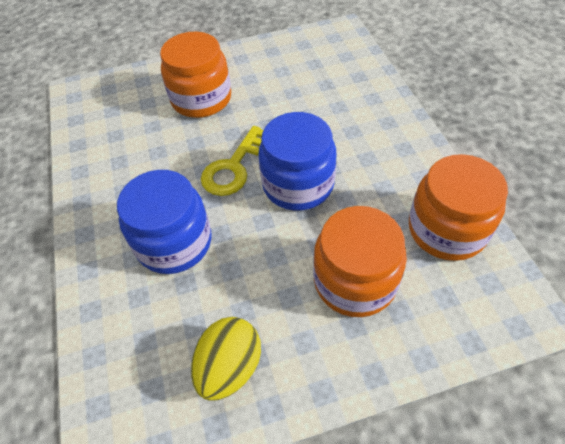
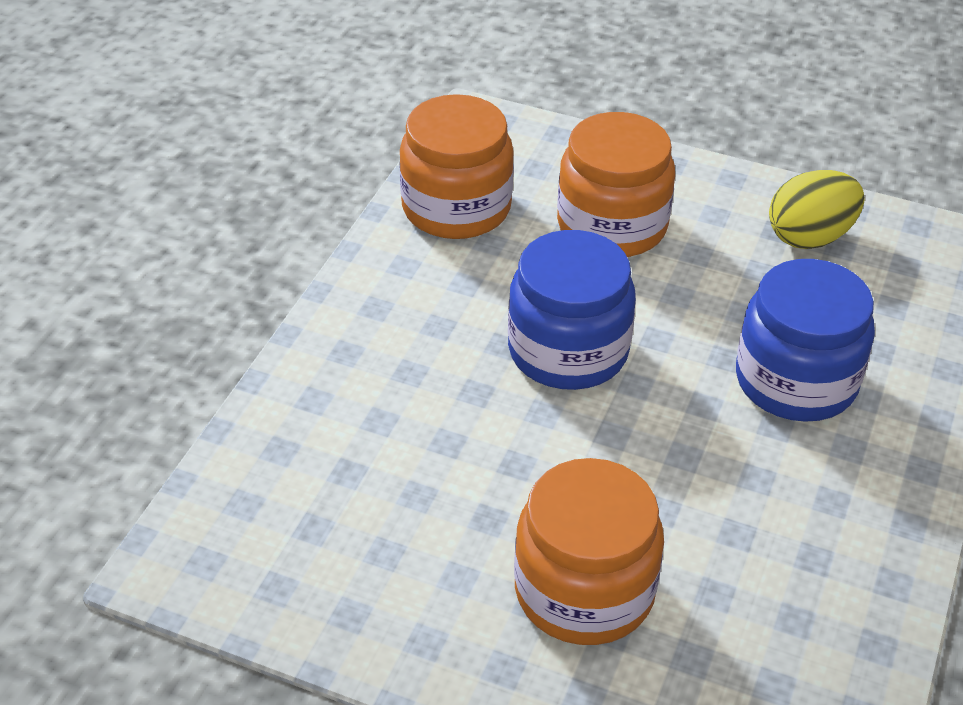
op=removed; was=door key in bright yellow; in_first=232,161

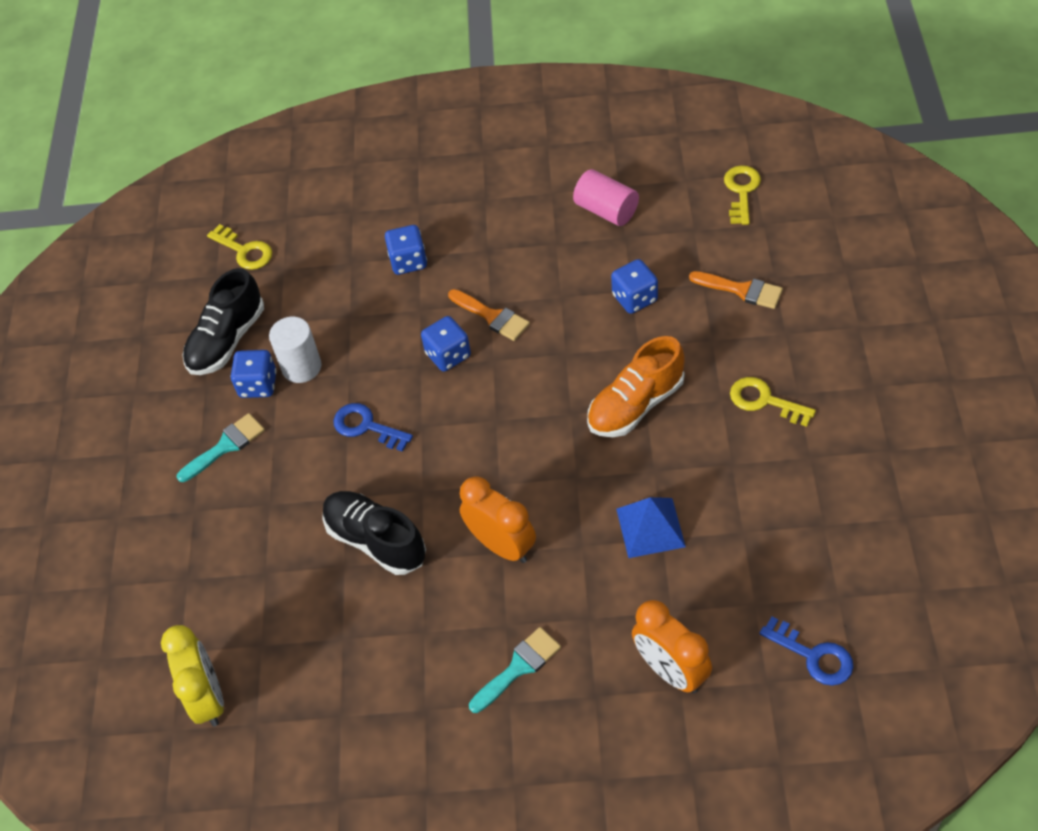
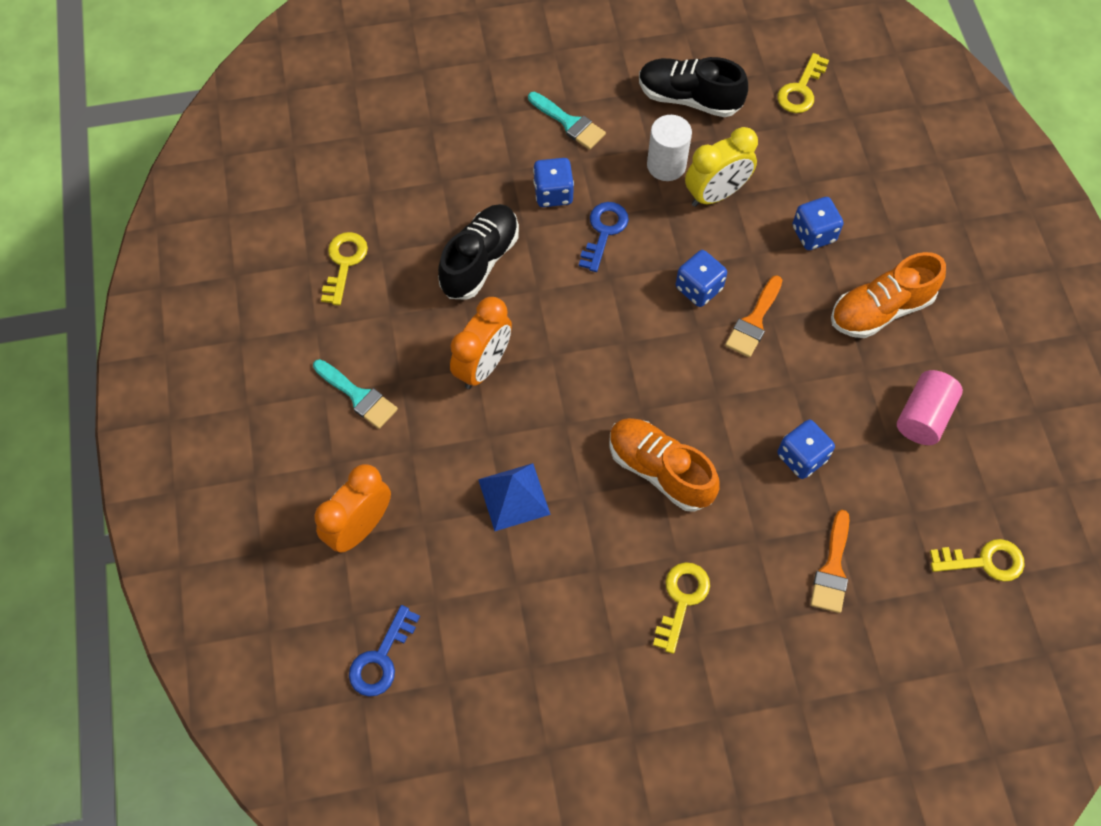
op=moved; was=bedside clock in bright yellow; in_first=192,676; in_second=721,167
op=moved; was=dice in royal blue; in_first=254,374; in_second=553,182
op=added; now=door key in bright yellow; in_second=344,269
op=added; now=shoe in orange; in_second=888,295

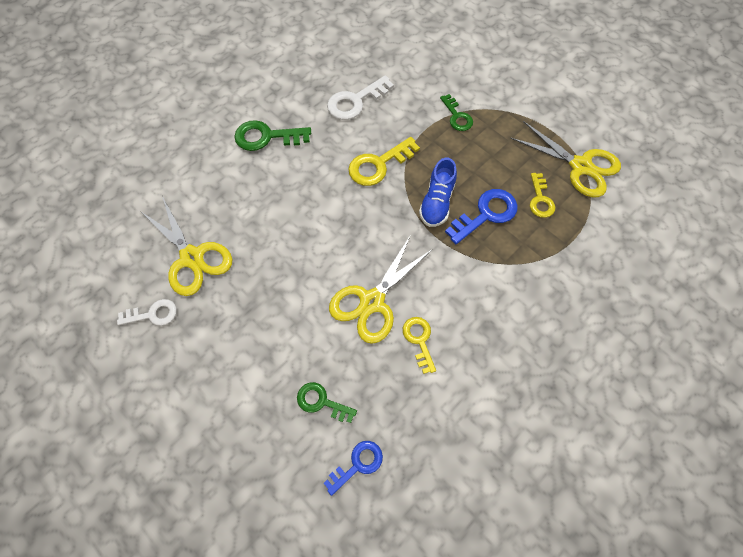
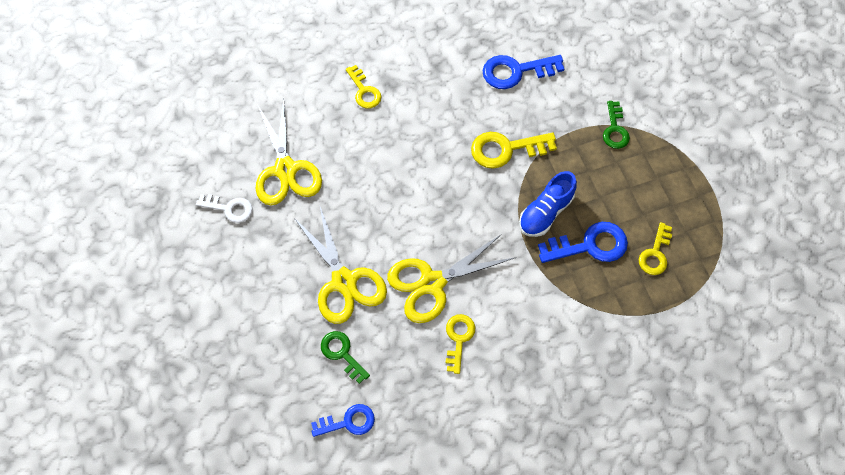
op=removed; was=door key in emerald; in_first=272,135
op=recoloured; was=door key in pure white; now=door key in royal blue; in_first=360,97; in_second=523,72
op=moved; was=scissors in bright yellow; in_first=565,159; in_second=340,265
op=added; now=door key in bright yellow; in_second=364,87

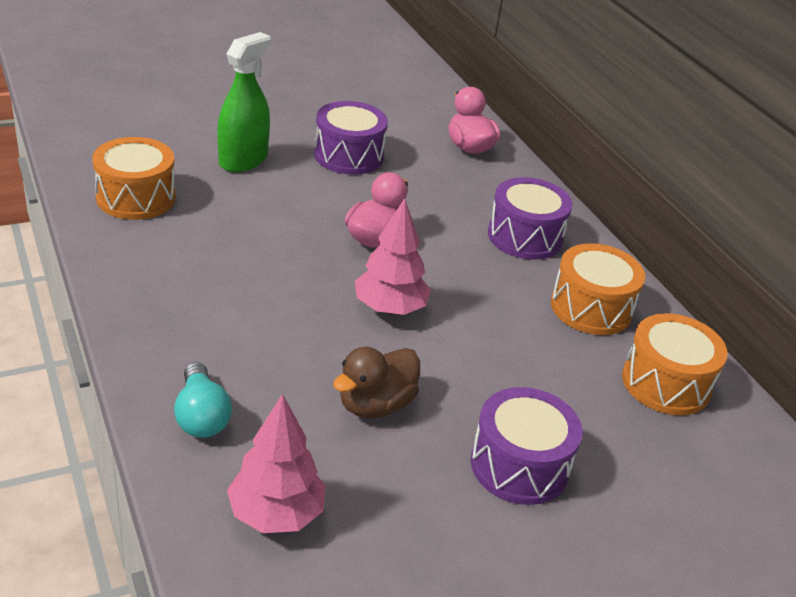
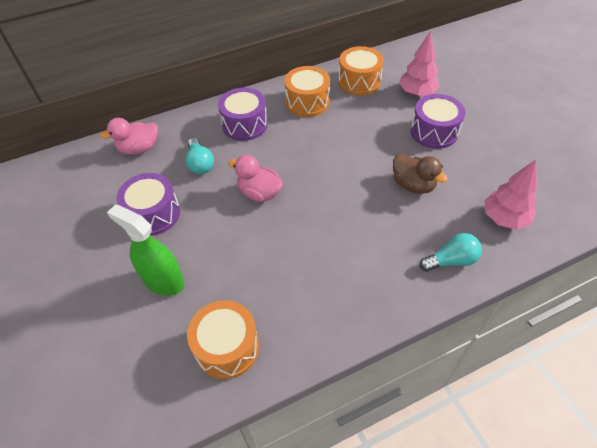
op=moved; was=toy tree in pink; in_first=393,256; in_second=419,63
op=added; now=lightbulb in teal; in_second=199,156

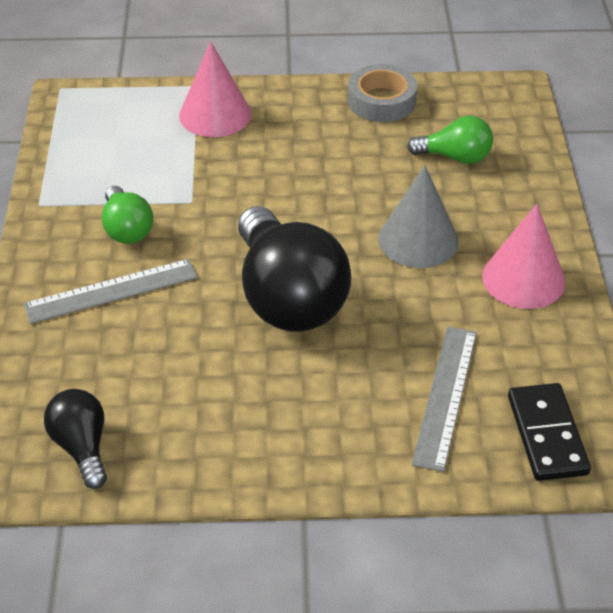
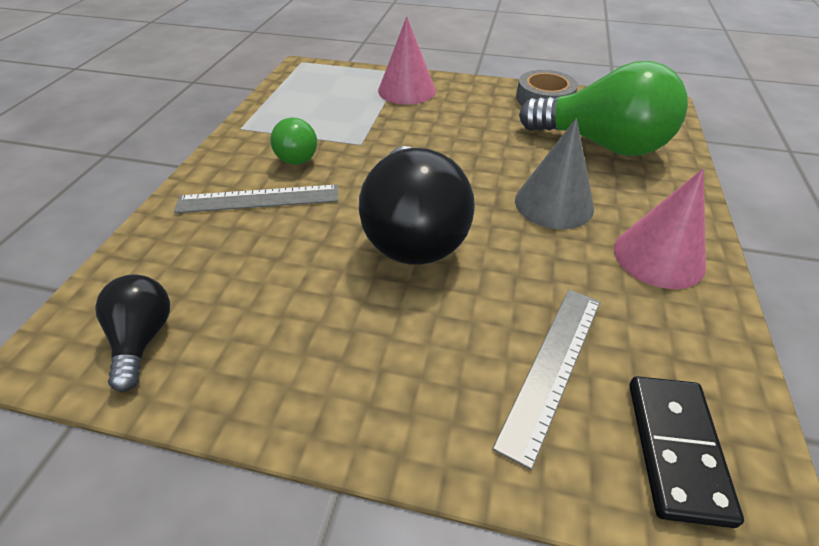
op=resized; was=lightbulb in emerald; in_first=450,140; in_second=603,108; ratio=1.97

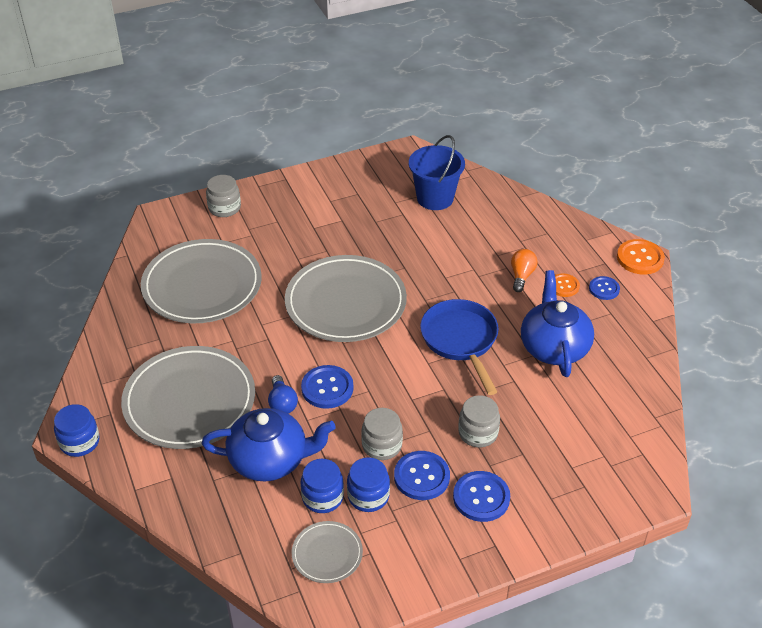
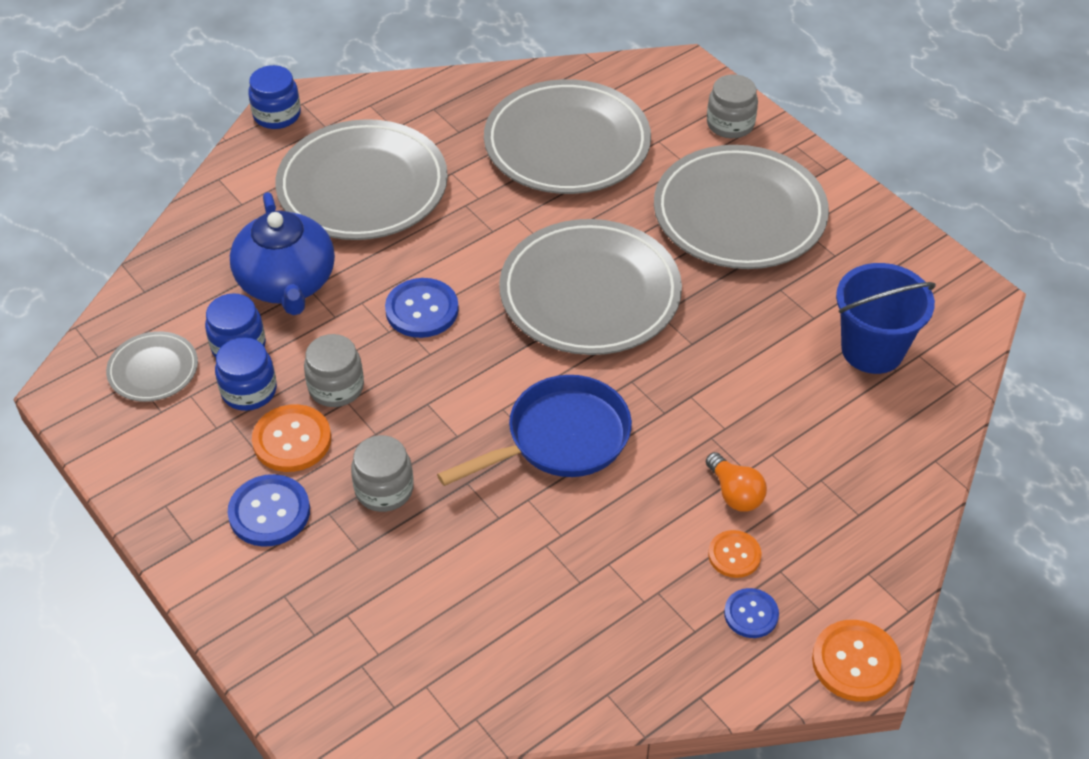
op=removed; was=lightbulb in royal blue; in_first=283,394
op=recoloured; was=sewing button in royal blue; now=sewing button in orange; in_first=422,475; in_second=291,438
op=turned; was=lightbulb in orange; in_first=524,270; in_second=736,482; clockwise=60
op=removed; was=teapot in royal blue; in_first=557,323
op=added; now=flat dish in grey; in_second=741,207

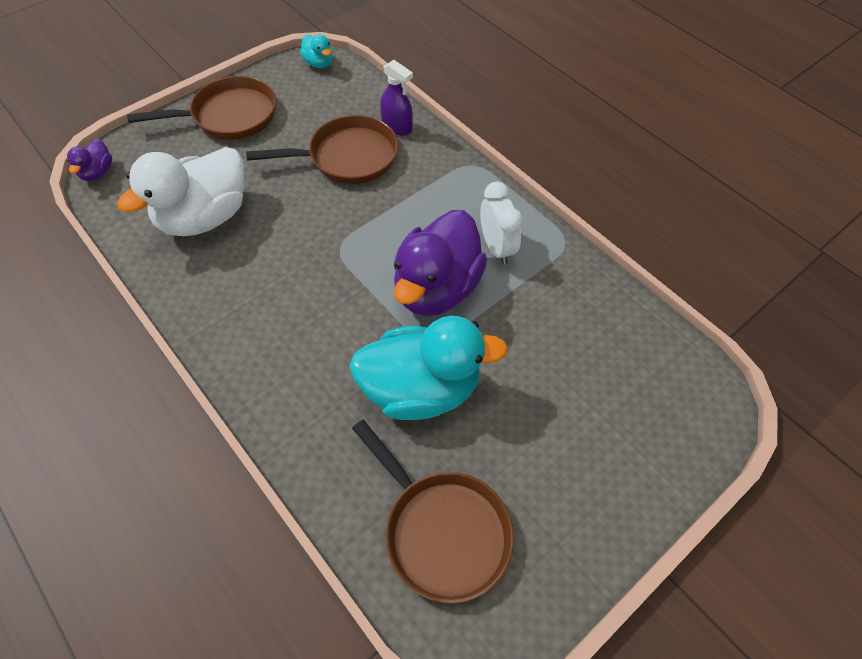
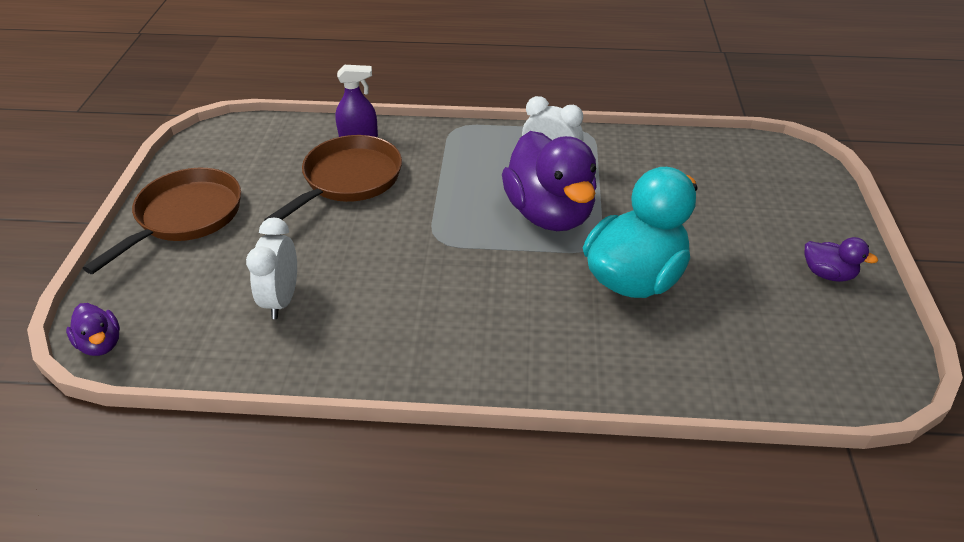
op=replaced; was=rubber duck in pure white; now=bedside clock in pure white; in_first=180,191; in_second=271,268
op=removed; was=rubber duck in teal; in_first=316,51
op=removed; was=skillet in dark brown; in_first=433,511
op=added; now=rubber duck in royal purple; in_second=841,259

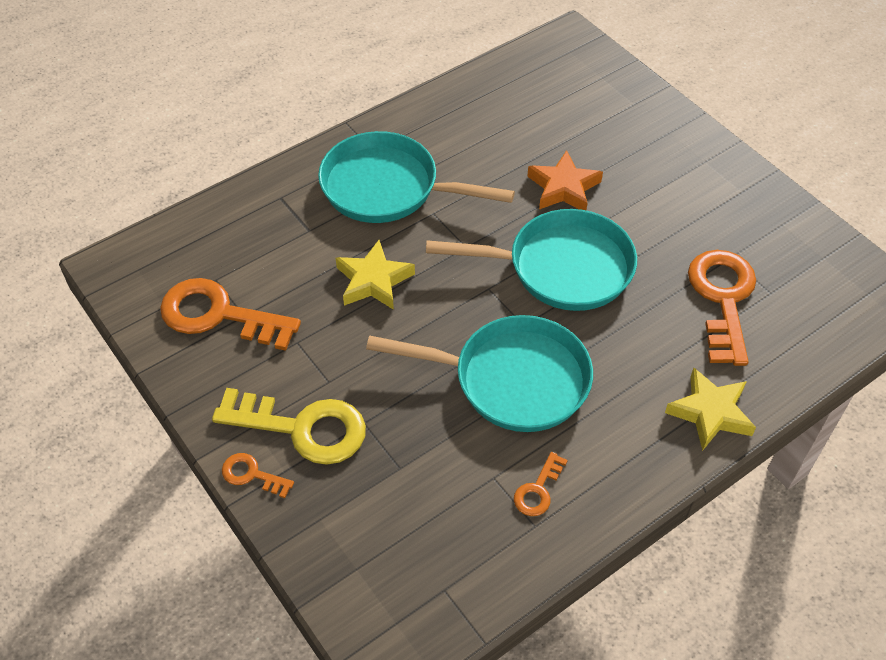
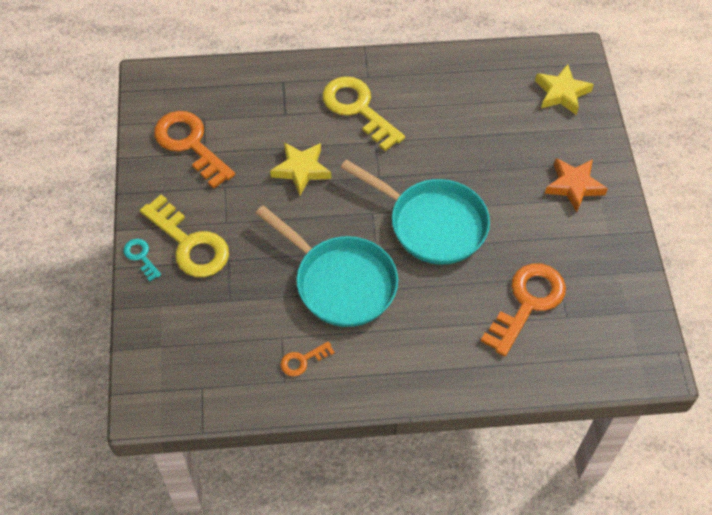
op=recoloured; was=door key in orange; now=door key in teal; in_first=258,475; in_second=142,260
op=replaced; was=skillet in teal; now=door key in bright yellow; in_first=416,177; in_second=363,113
op=moved; was=star shape in orange; in_first=565,180; in_second=576,185
op=moved; was=star shape in bright yellow; in_first=710,409; in_second=564,89

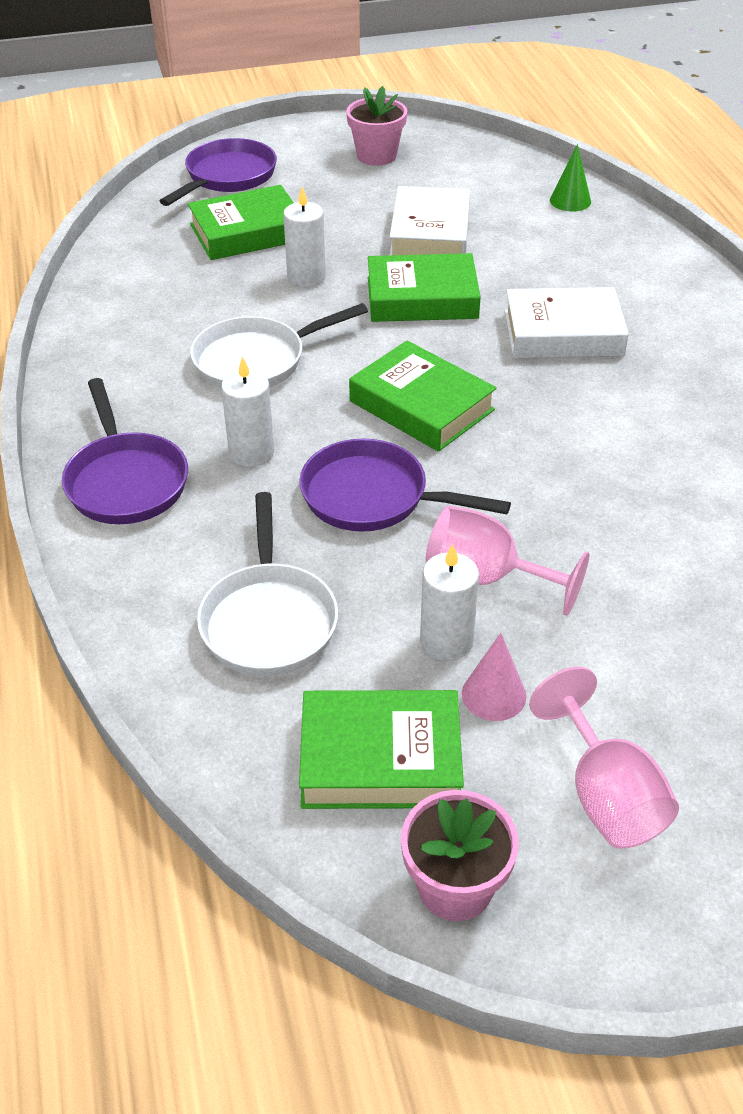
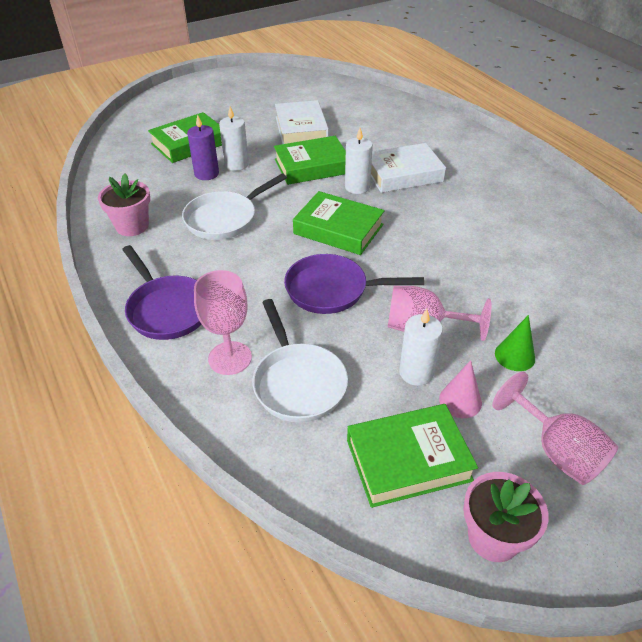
op=removed; was=skillet in royal purple; in_first=218,172
op=moved; was=pillar candle in pure white; in_first=247,411; in_second=359,161
op=moved; was=plant pot in pink; in_first=376,126; in_second=124,204
op=moved; was=cone in emerald; in_first=570,178; in_second=515,343
op=added; now=pillar candle in royal purple; in_second=203,147
op=added; now=goblet in pink; in_second=223,322

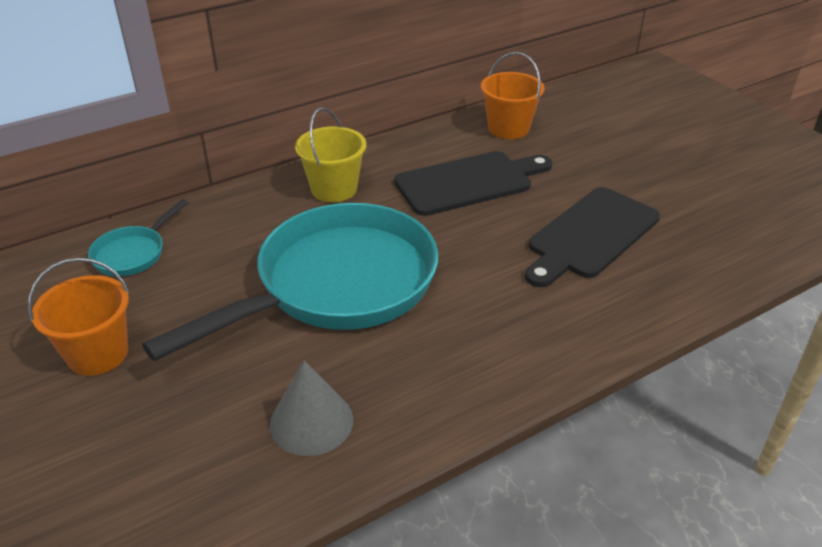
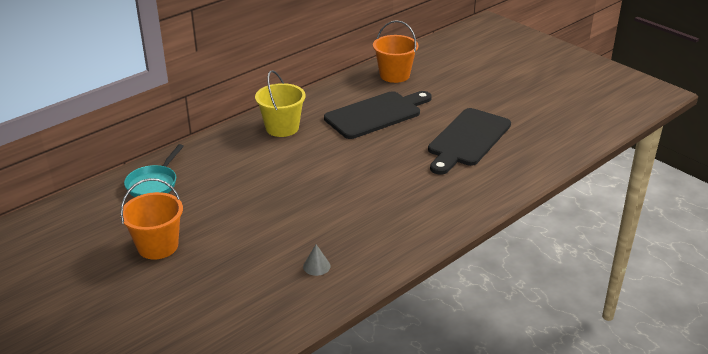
op=removed; was=skillet in teal; in_first=290,282
op=resized; was=cone in grey; in_first=311,408; in_second=317,260; ratio=0.51

